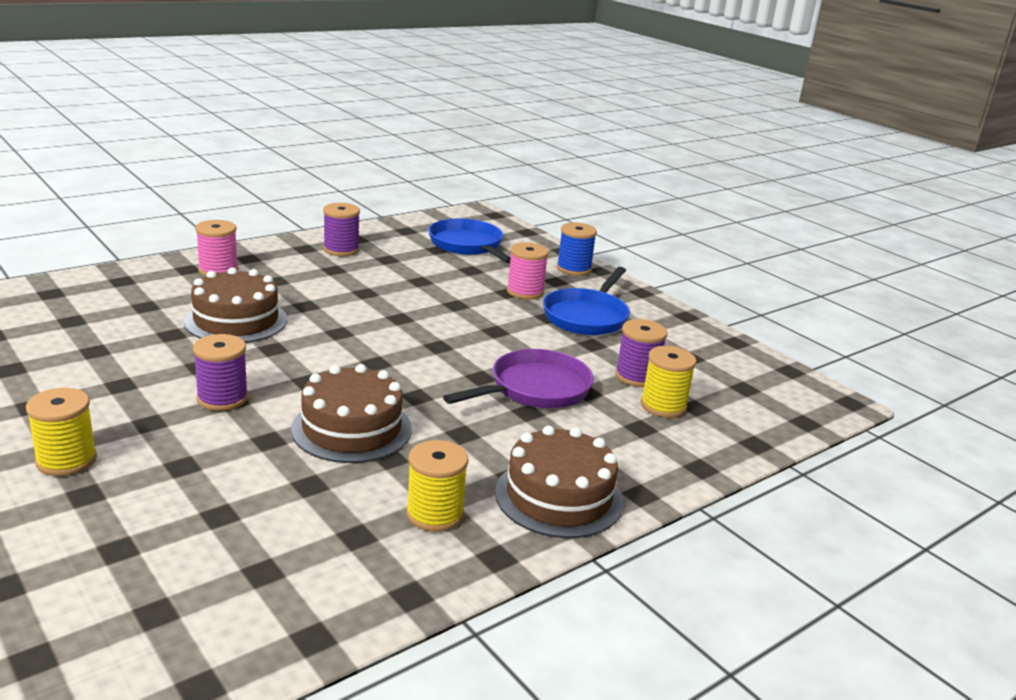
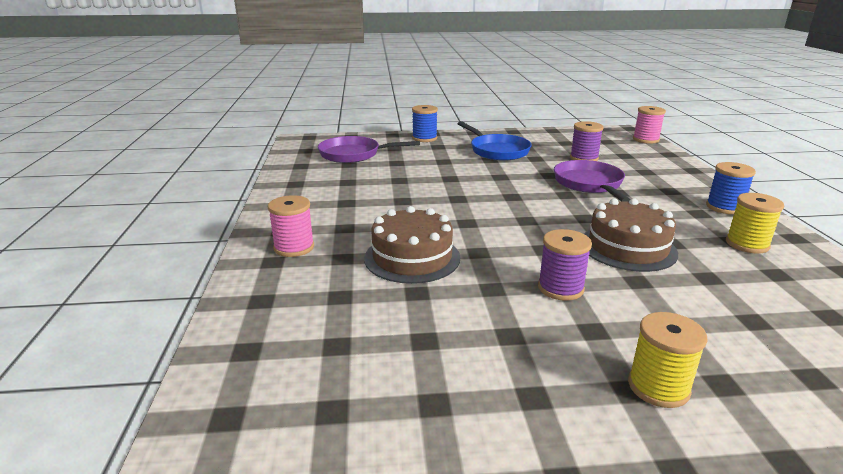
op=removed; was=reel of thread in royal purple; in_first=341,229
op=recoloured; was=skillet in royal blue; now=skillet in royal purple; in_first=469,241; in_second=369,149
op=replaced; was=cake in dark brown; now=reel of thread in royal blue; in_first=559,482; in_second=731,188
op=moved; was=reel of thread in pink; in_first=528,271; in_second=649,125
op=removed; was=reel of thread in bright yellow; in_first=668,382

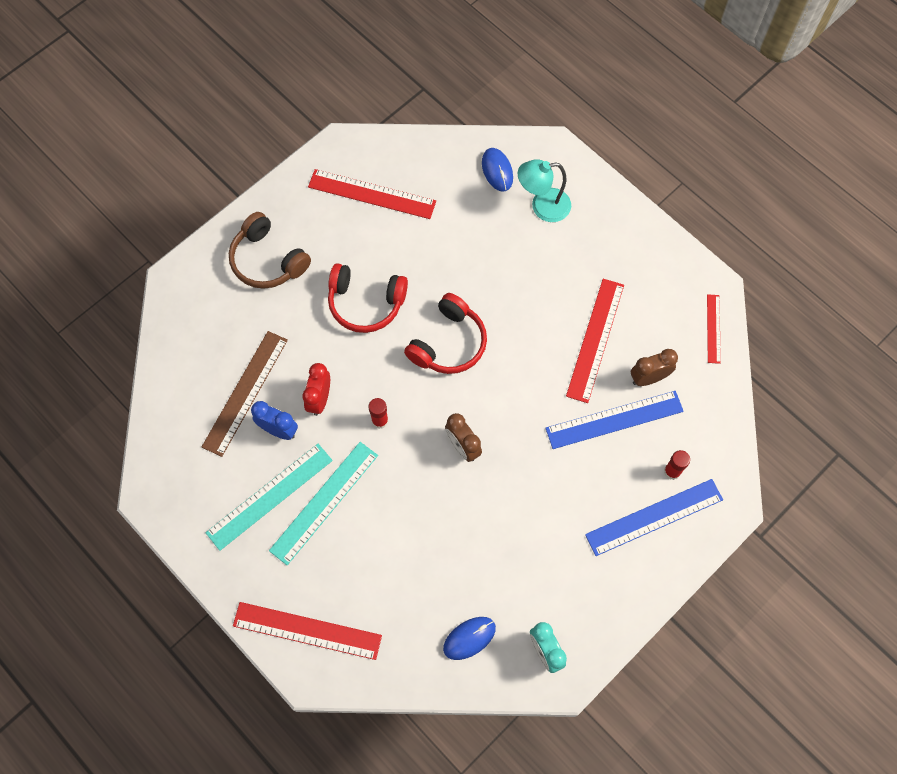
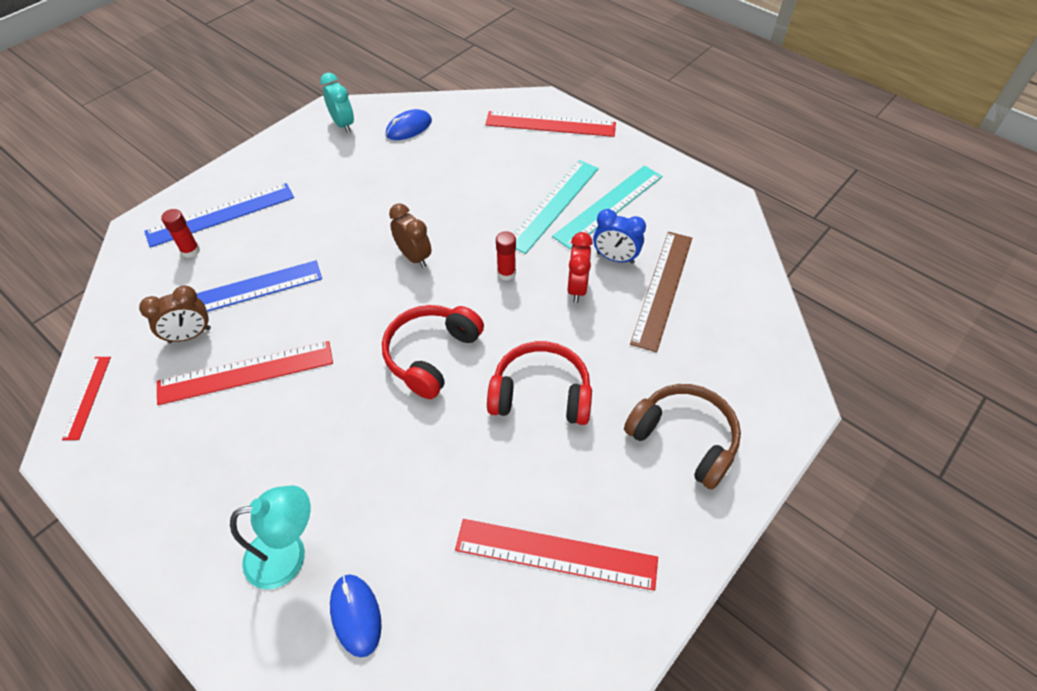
op=turned; was=straightedge in crimson; in_first=595,341; in_second=245,373; clockwise=60

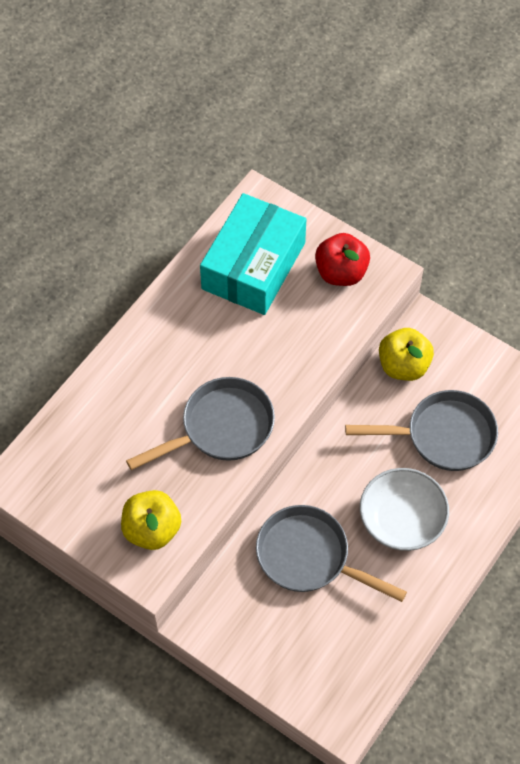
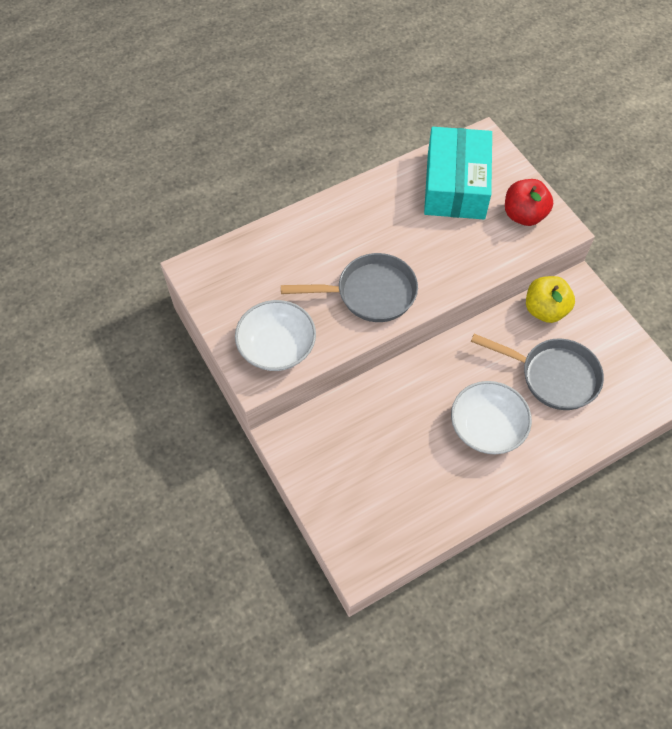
op=replaced; was=toy apple in bright yellow; now=serving bowl in pure white; in_first=151,520; in_second=275,335
op=turned; was=box in teal; in_first=253,254; in_second=458,173; clockwise=-45
op=removed; was=skillet in grey; in_first=331,553

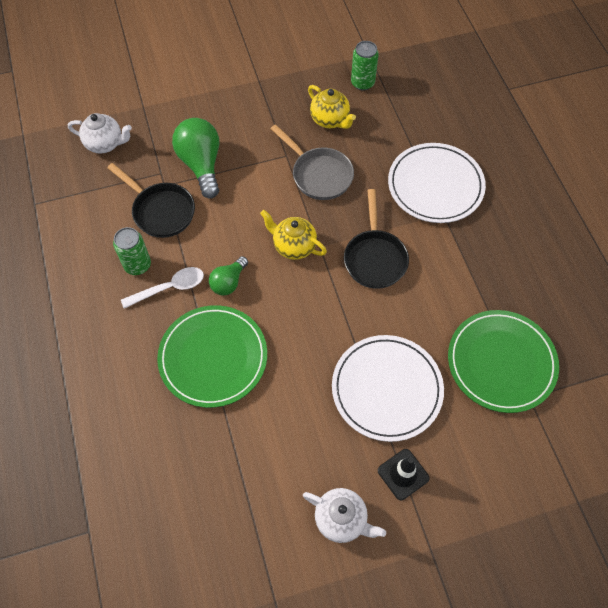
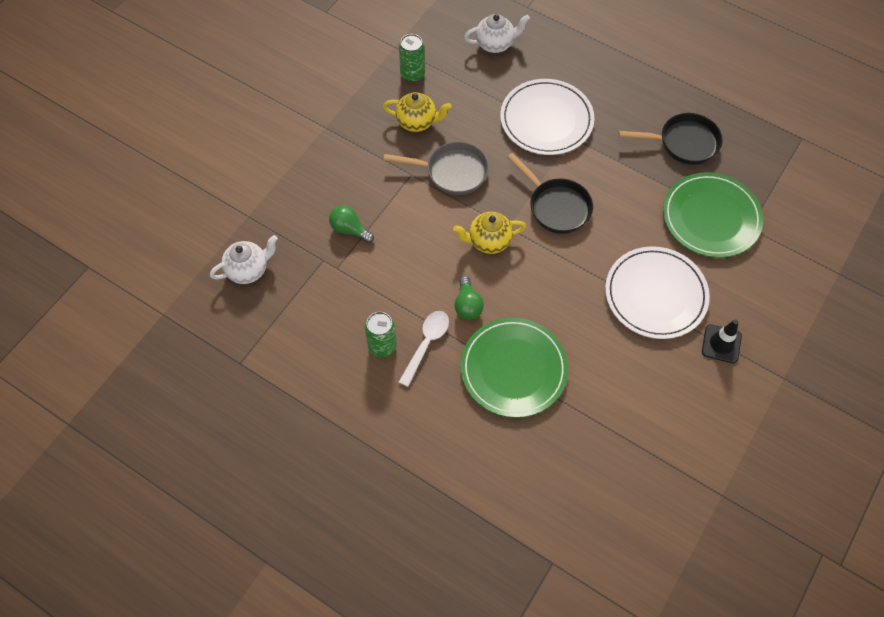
op=moved; was=skillet in black; in_first=151,200; in_second=670,139
op=resized; was=lightbulb in emerald; in_first=195,158; in_second=351,224; ratio=0.58
op=moved; was=teapot in pure white; in_first=344,515; in_second=497,33

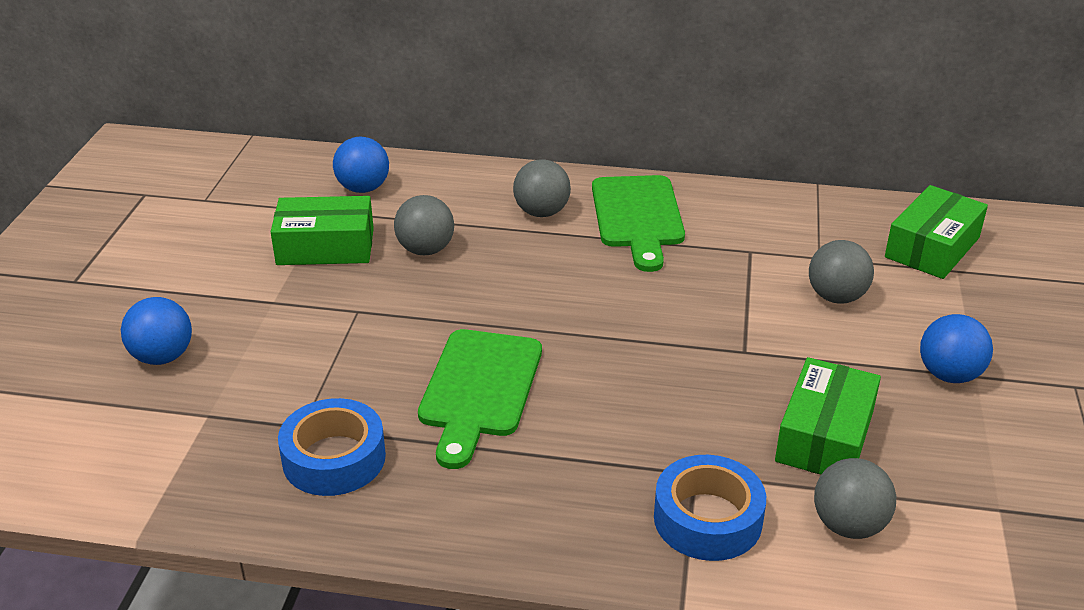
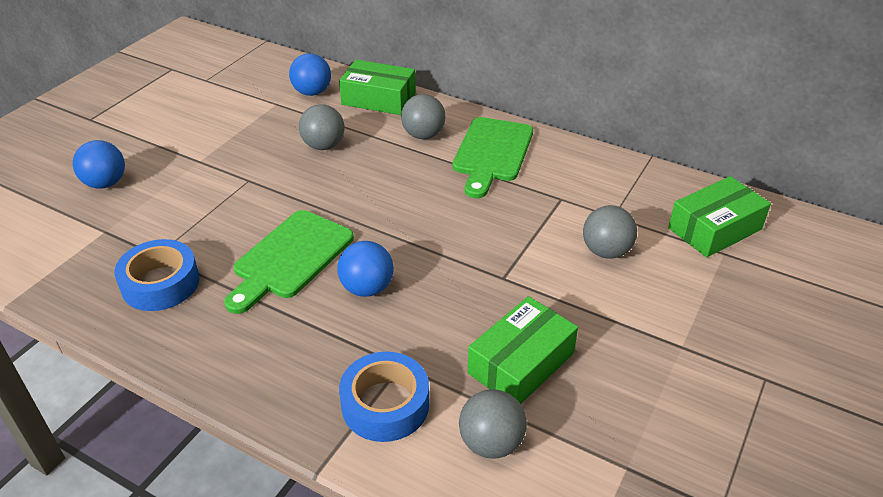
op=moved; was=box in emerald; in_first=322,230; in_second=377,87
op=moved; was=sphere in royal blue; in_first=956,348; in_second=365,269

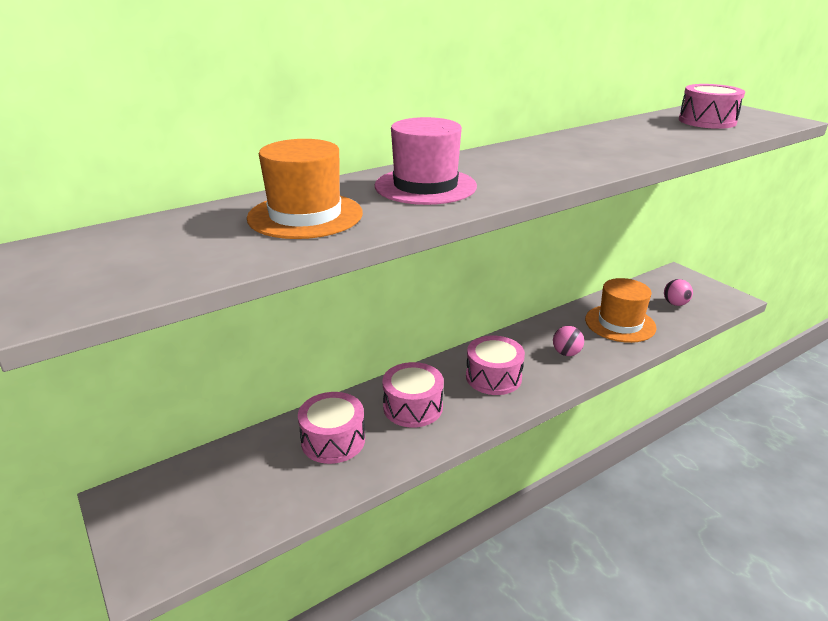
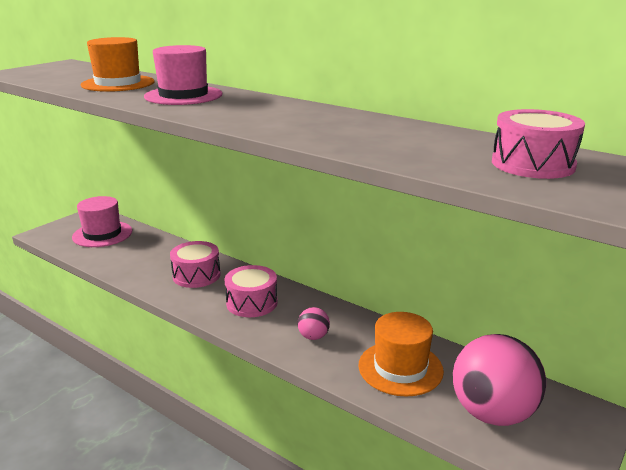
op=removed; was=snare drum in pink; in_first=331,428
op=resized; was=sphere in pink; in_first=678,292; in_second=499,380; ratio=2.26
op=added; now=hat in pink; in_second=102,221

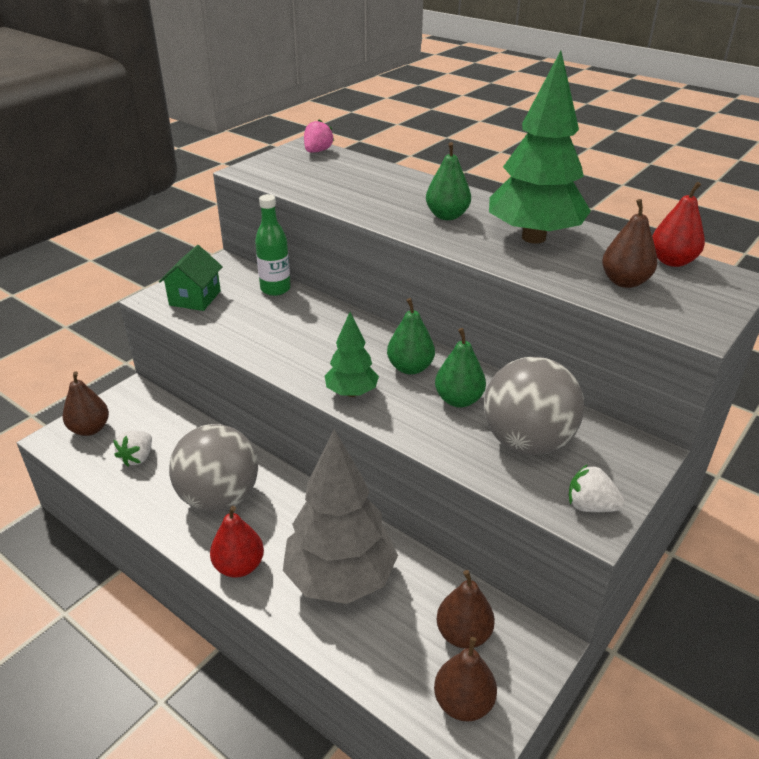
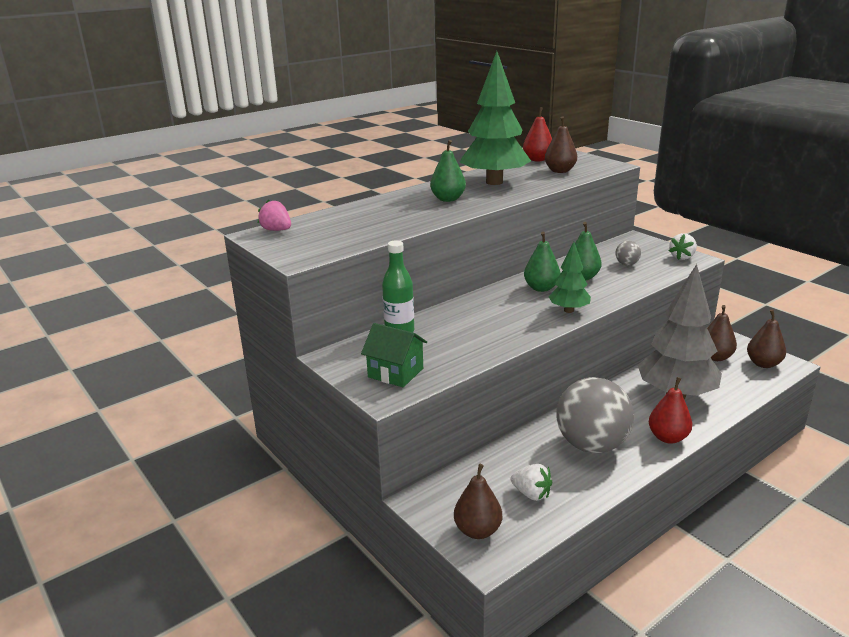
op=resized; was=sphere in grey; in_first=534,406; in_second=628,253; ratio=0.41

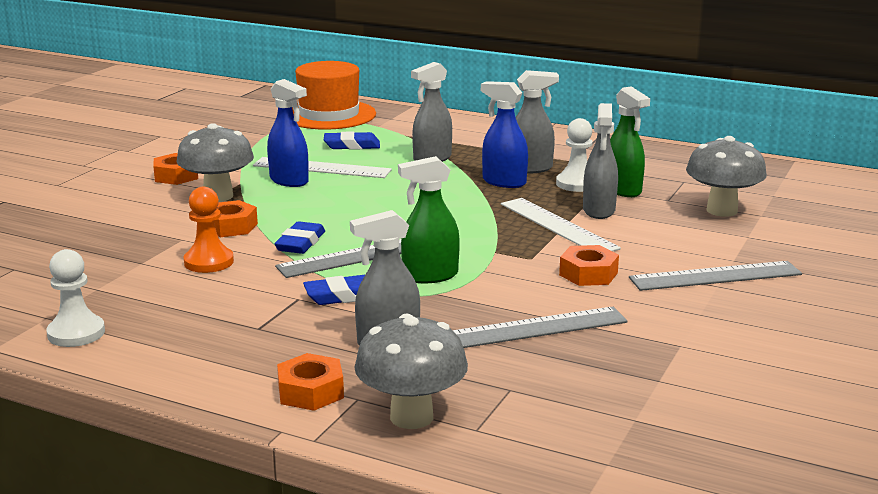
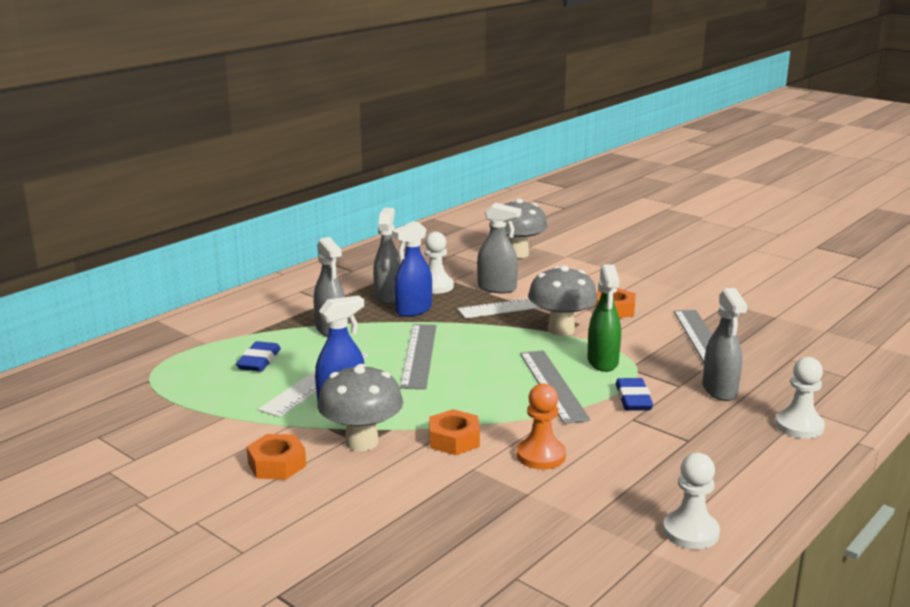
op=removed; was=eraser in royal blue; in_first=299,237
op=replaced; was=nut in orange; now=chess pawn in pure white; in_first=310,382; in_second=800,398
op=removed; was=hat in orange; in_first=334,95
op=moved; was=toadstool in grey; in_first=411,371; in_second=563,300
op=removed; was=spray bottle in emerald; in_first=630,141
op=moved; was=straightedge in grey; in_first=715,276; in_second=418,356

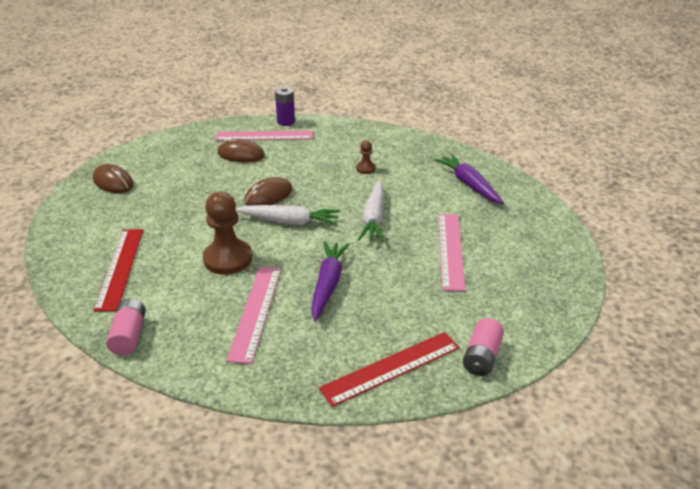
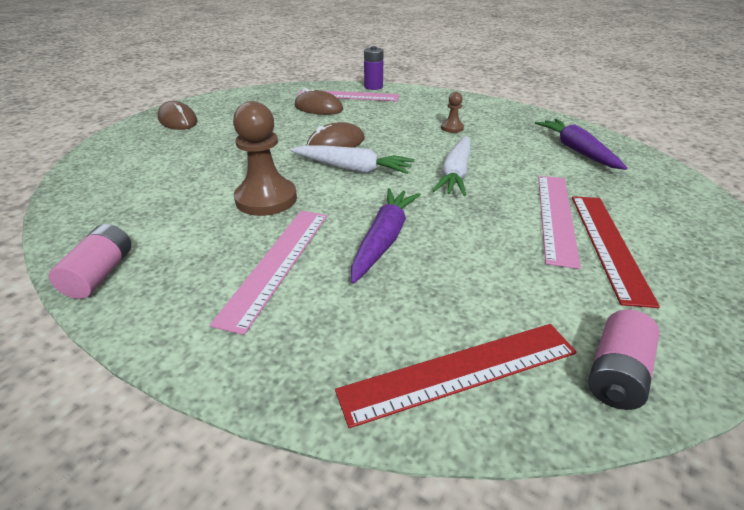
op=moved; was=straightedge in crimson; in_first=118,270; in_second=616,252

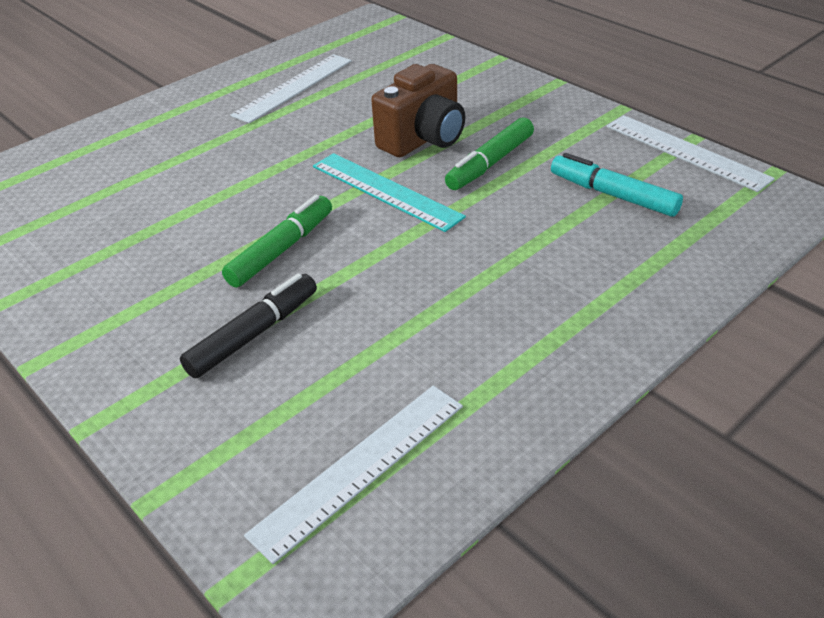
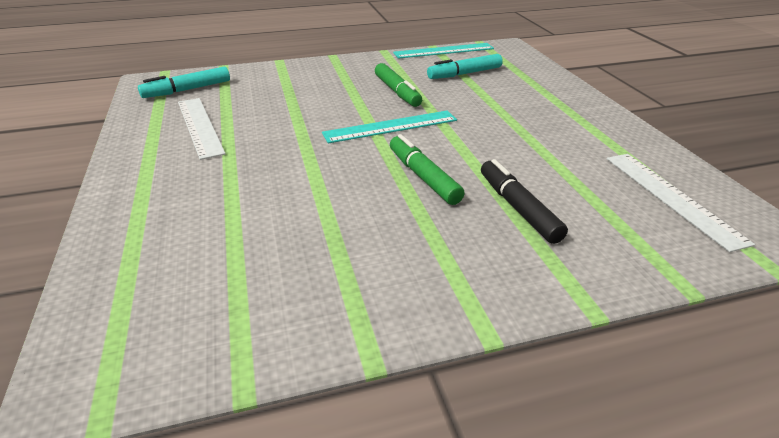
op=removed; was=camera in dark brown; in_first=418,110
op=recoloured; was=straightedge in pure white; now=straightedge in teal; in_first=690,153; in_second=443,51
op=added; now=felt pen in teal; in_second=184,82

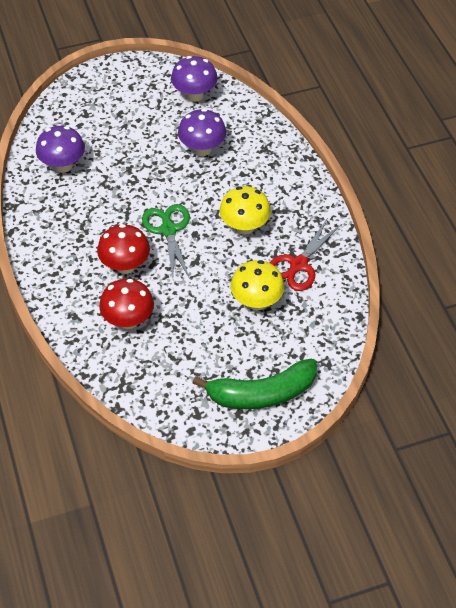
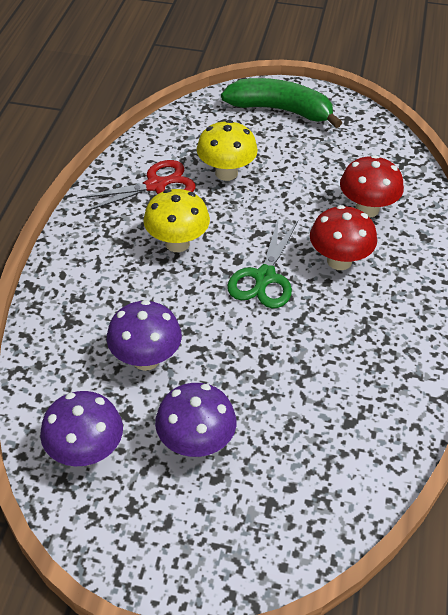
op=moved; was=toadstool in royal purple; in_first=60,149; in_second=195,420

